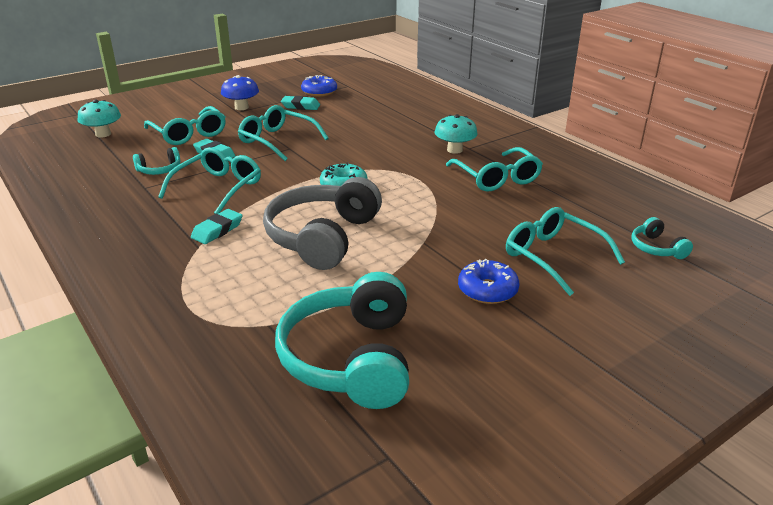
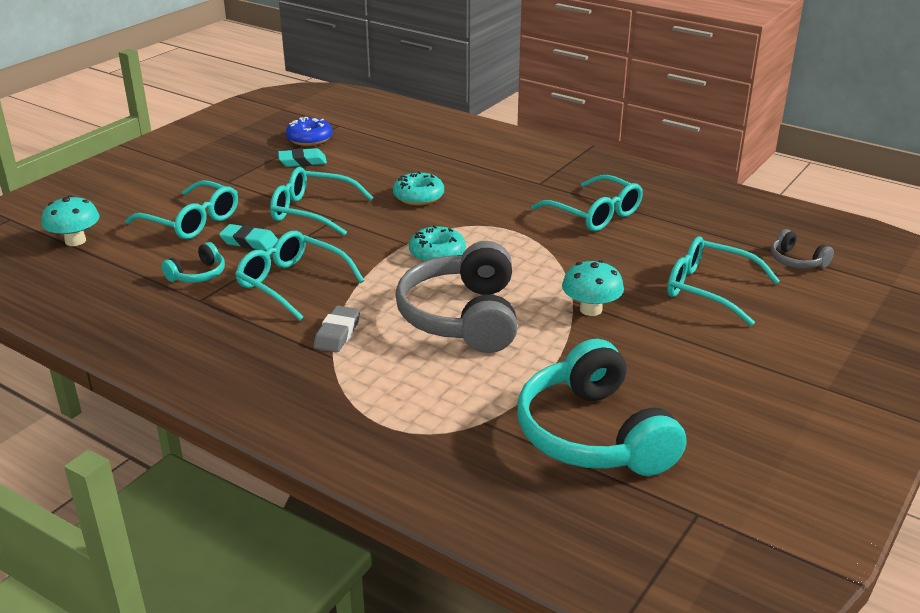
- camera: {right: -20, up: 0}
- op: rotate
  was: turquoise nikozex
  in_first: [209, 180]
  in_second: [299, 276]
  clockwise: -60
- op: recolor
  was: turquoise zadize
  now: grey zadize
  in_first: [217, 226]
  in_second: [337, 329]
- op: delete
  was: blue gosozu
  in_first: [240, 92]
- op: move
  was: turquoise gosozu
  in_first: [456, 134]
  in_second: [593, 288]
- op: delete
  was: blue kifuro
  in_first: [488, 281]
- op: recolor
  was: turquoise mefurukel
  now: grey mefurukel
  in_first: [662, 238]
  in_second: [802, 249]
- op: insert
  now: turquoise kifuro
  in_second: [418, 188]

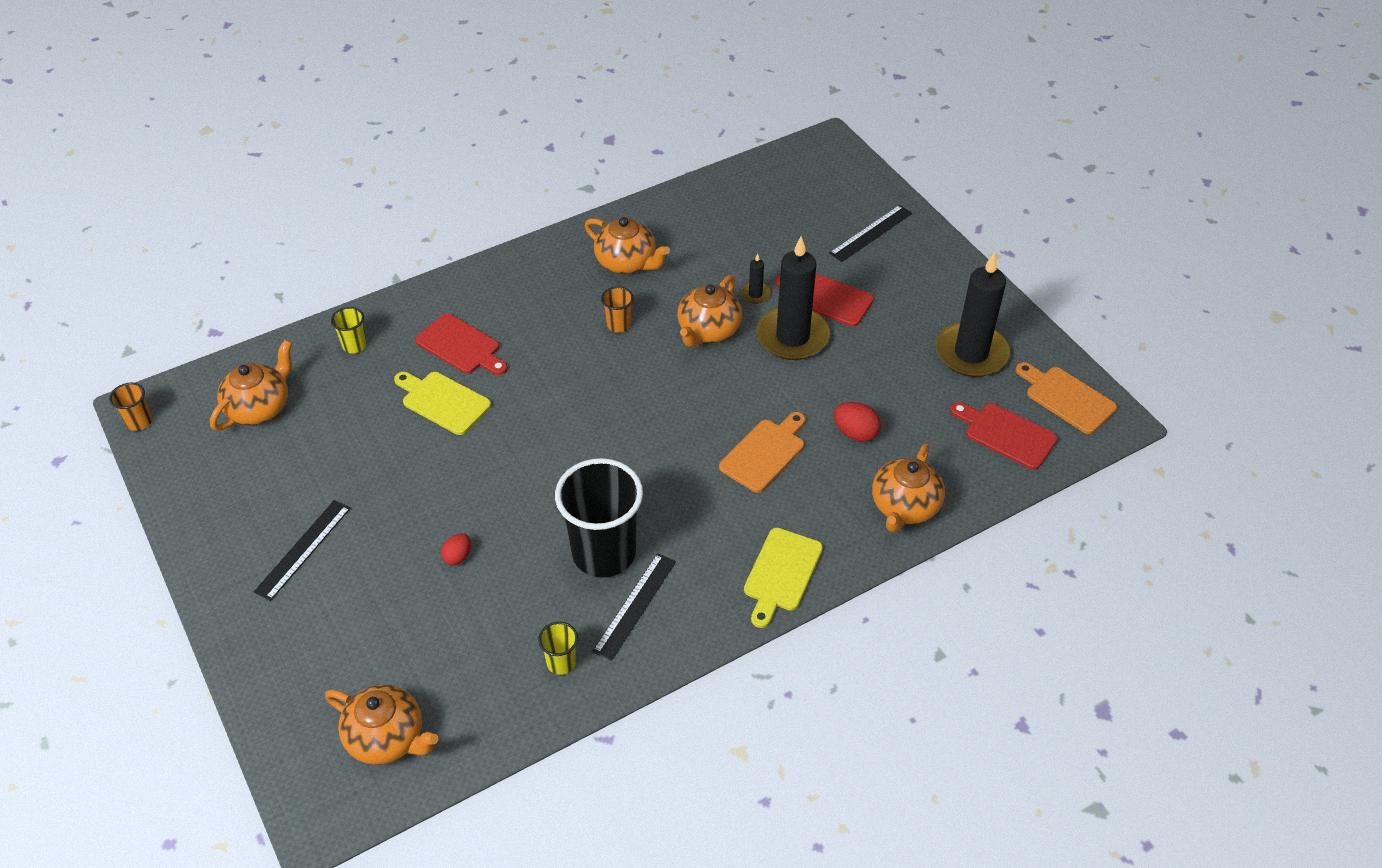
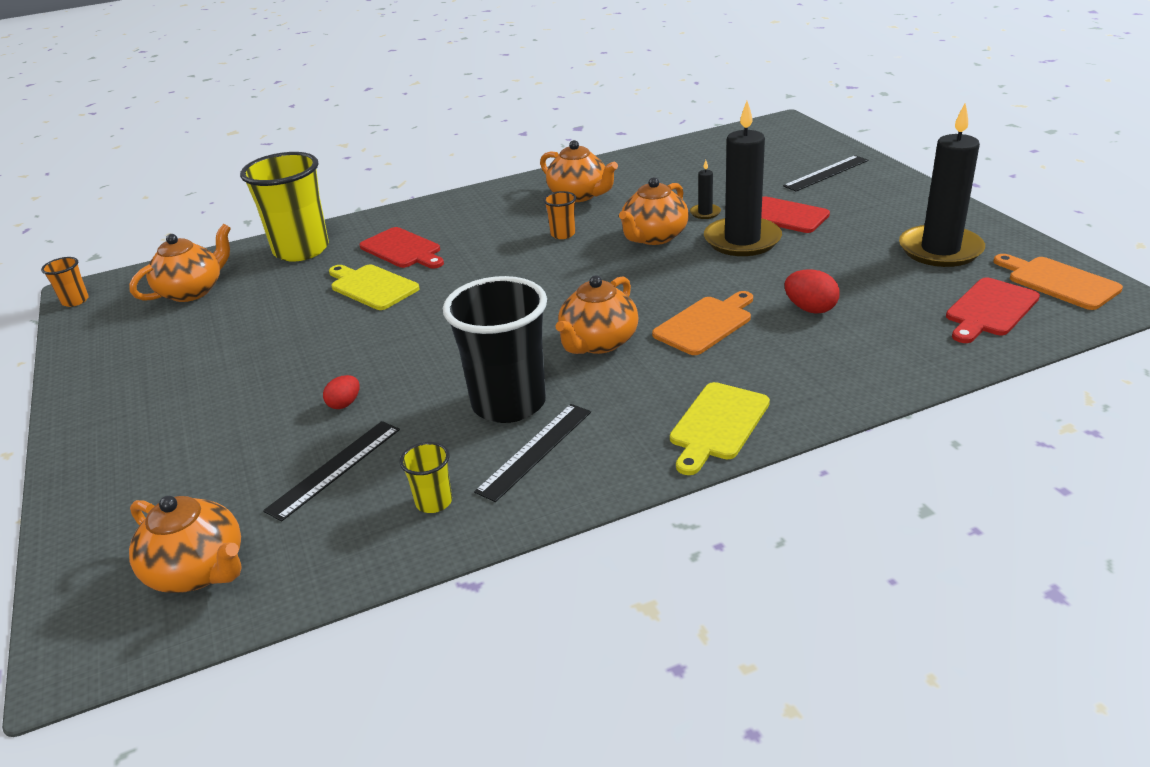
- camera: {right: 10, up: -15}
- op: move
  was: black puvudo
  in_first: [302, 550]
  in_second: [331, 471]
- op: resize
  was: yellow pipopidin
  in_first: [349, 330]
  in_second: [284, 206]
  ratio: 2.29
- op: move
  was: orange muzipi
  in_first: [908, 488]
  in_second: [597, 314]
- op: rotate
  was: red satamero
  in_first: [1004, 436]
  in_second: [993, 310]
  clockwise: -90

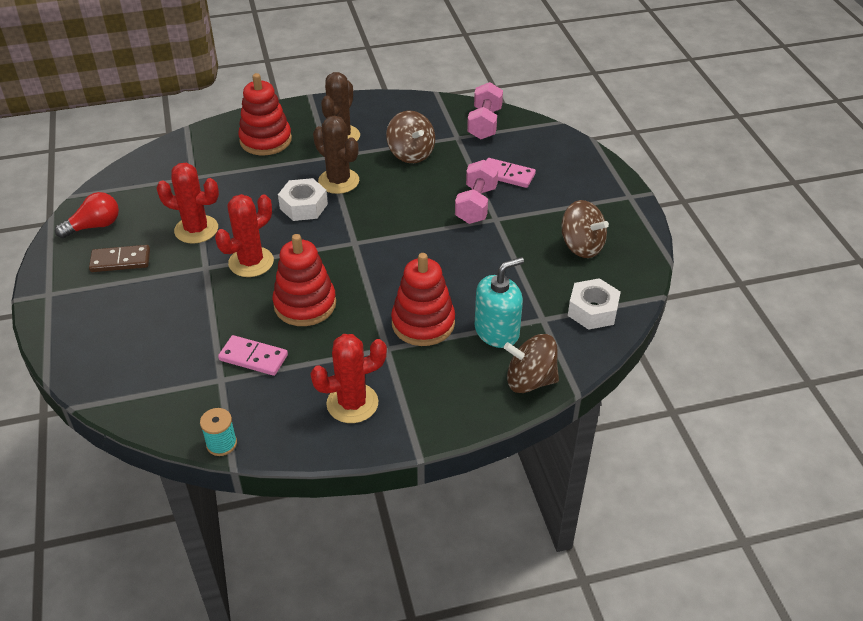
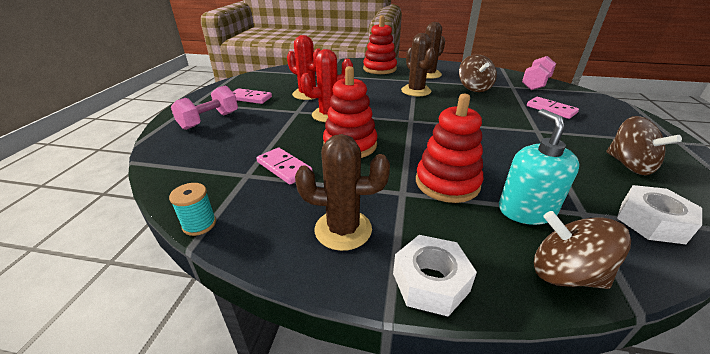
- camera: {right: 25, up: -10}
- op: delete
  was: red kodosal
  in_first: [87, 215]
- op: recolor
  was: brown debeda
  now: pink debeda
  in_first: [119, 258]
  in_second: [252, 96]
- op: move
  was: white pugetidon
  in_first: [303, 199]
  in_second: [435, 276]
- op: recolor
  was: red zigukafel
  now: brown zigukafel
  in_first: [348, 378]
  in_second: [342, 192]
- op: move
  was: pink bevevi
  in_first: [476, 192]
  in_second: [204, 108]
- op: rotate
  was: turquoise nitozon
  in_first: [499, 302]
  in_second: [539, 167]
  clockwise: -90

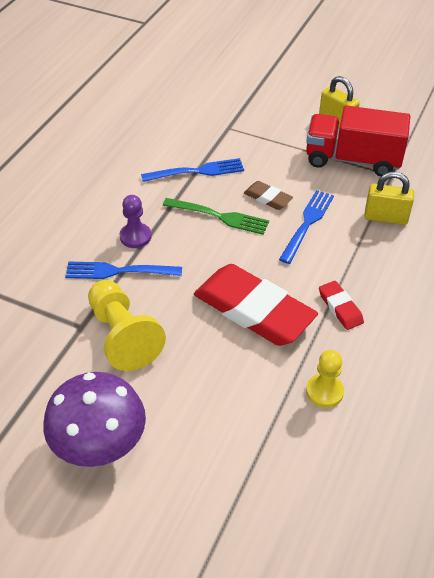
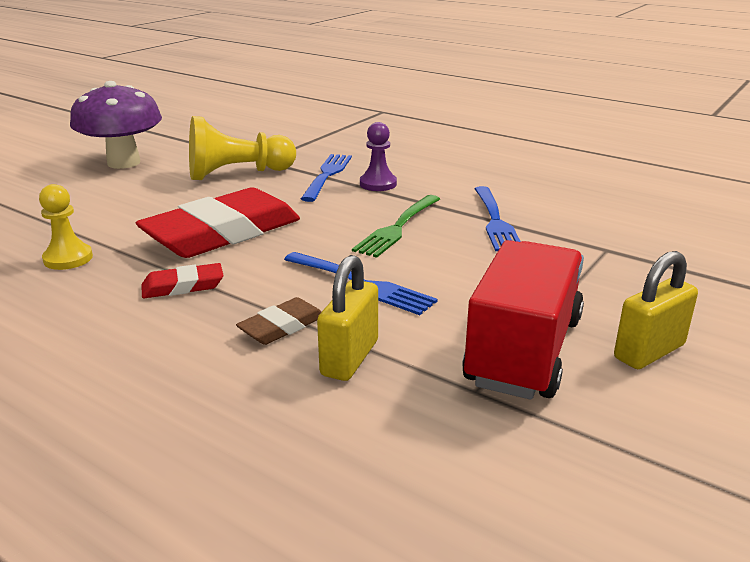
- camera: {right: 100, up: -20}
- op: move
  was: brown zadize
  in_first: [268, 195]
  in_second: [278, 321]

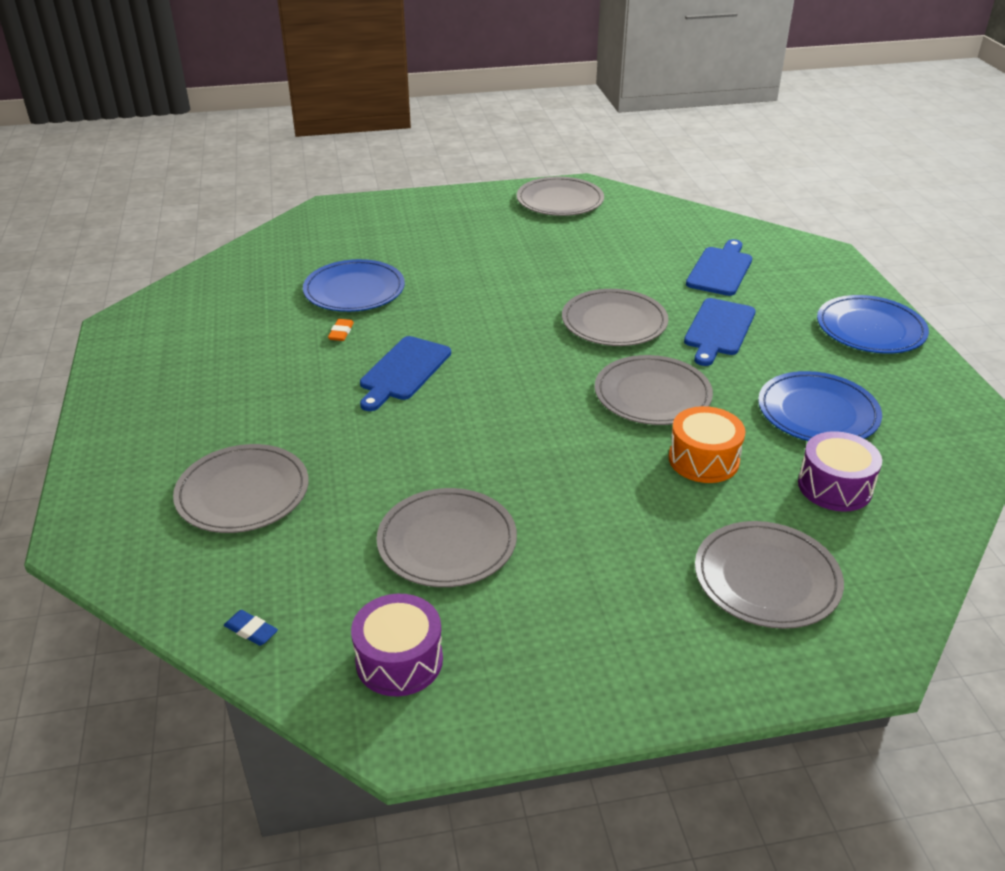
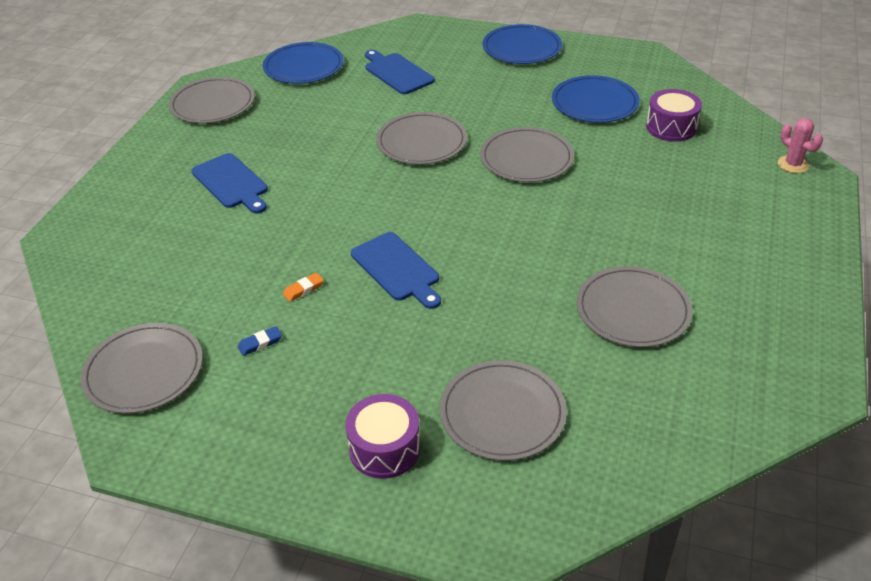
- camera: {right: -60, up: 5}
- op: move
  was: blue zadize
  in_first: [251, 628]
  in_second: [260, 341]
- op: move
  was: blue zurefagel
  in_first: [354, 285]
  in_second: [303, 63]
- op: rotate
  was: orange zadize
  in_first: [341, 330]
  in_second: [303, 287]
  clockwise: -75
- op: move
  was: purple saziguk
  in_first: [397, 645]
  in_second: [383, 436]
- op: delete
  was: orange saziguk
  in_first: [707, 444]
- op: move
  was: blue satamero
  in_first: [720, 332]
  in_second: [230, 183]
- op: move
  was: grey zurefagel
  in_first: [769, 575]
  in_second: [141, 368]
- op: insert
  now: pink zigukafel
  in_second: [800, 145]

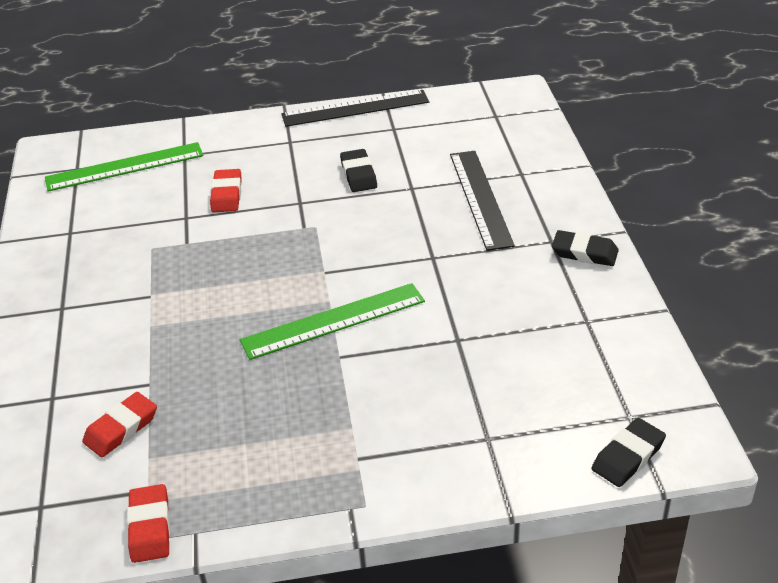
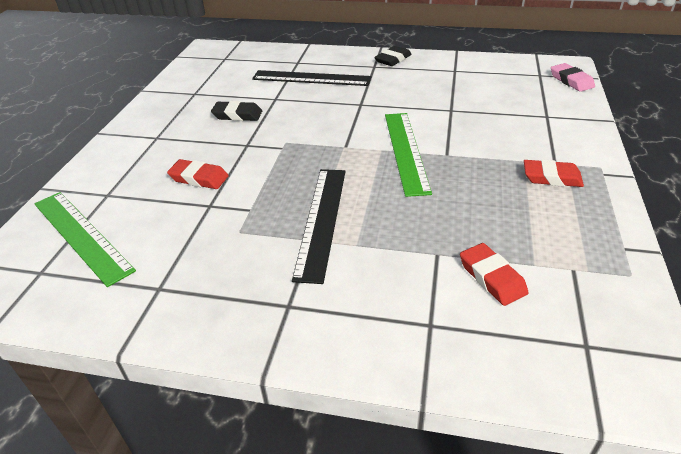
- camera: {right: -70, up: 0}
- op: rotate
  was: green puvudo
  in_first: [124, 167]
  in_second: [85, 239]
  clockwise: -45
- op: move
  was: red zadize
  in_first: [148, 523]
  in_second: [554, 173]
- op: move
  was: black puvudo
  in_first: [355, 108]
  in_second: [319, 226]
- op: recolor
  was: black zadize
  now: pink zadize
  in_first: [629, 452]
  in_second: [573, 77]

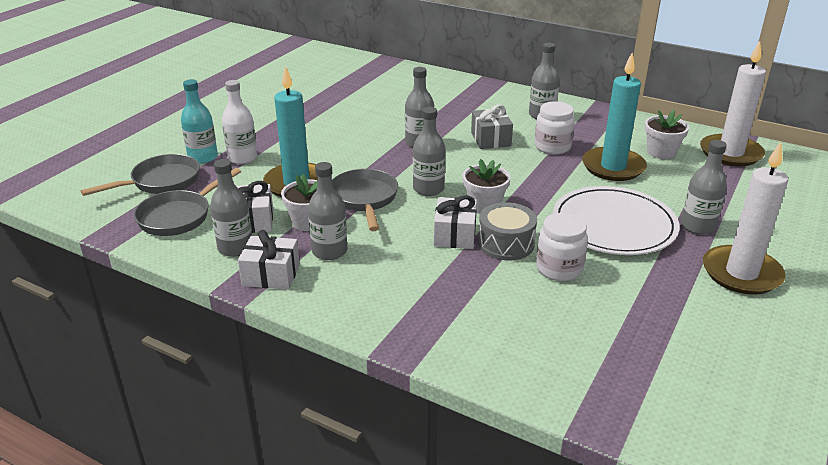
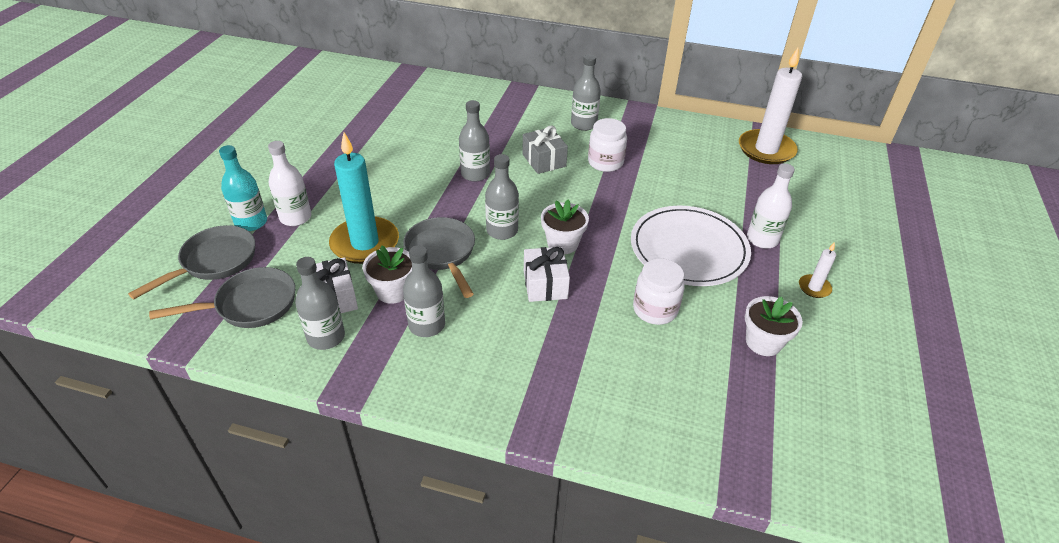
- camera: {right: -15, up: 10}
- op: rotate
  was: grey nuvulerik
  in_first: [187, 202]
  in_second: [222, 297]
  clockwise: -135
- op: delete
  was: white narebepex
  in_first: [269, 260]
- op: delete
  was: grey saziguk
  in_first: [507, 231]
- op: delete
  was: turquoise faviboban
  in_first: [614, 117]
- op: move
  was: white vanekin
  in_first: [667, 134]
  in_second: [774, 326]
- op: recolor
  was: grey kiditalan
  now: white kiditalan
  in_first: [704, 187]
  in_second: [771, 206]
- op: resize
  was: white faviboban
  in_first: [745, 218]
  in_second: [817, 270]
  ratio: 0.45

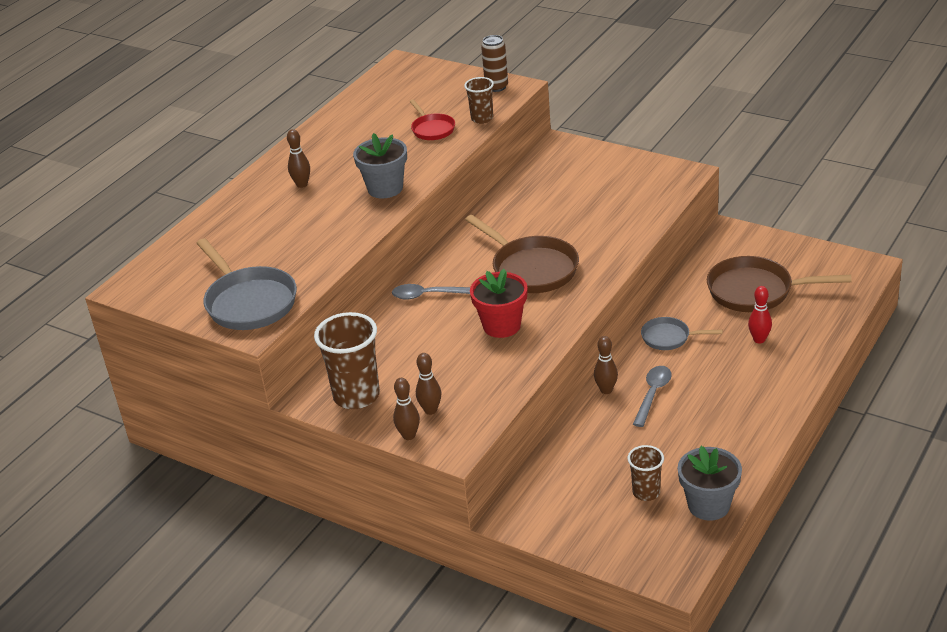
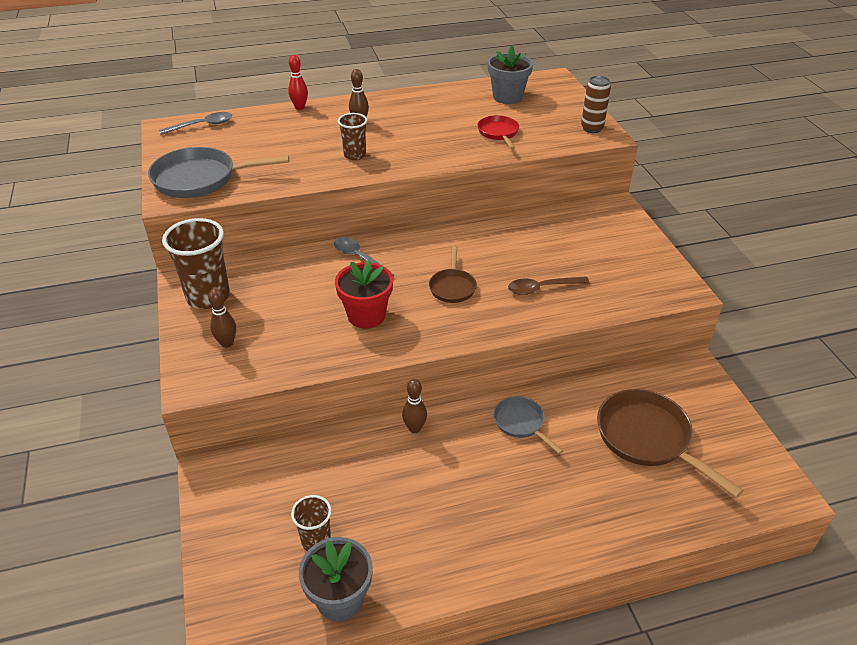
- camera: {right: 40, up: 5}
- op: rotate
  was: grey nuvulerik
  in_first: [246, 284]
  in_second: [218, 172]
  clockwise: 75
- op: move
  was: grey vanekin
  in_first: [380, 165]
  in_second: [510, 75]
- op: delete
  was: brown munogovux
  in_first: [406, 409]
- op: rotate
  was: red nuvulerik
  in_first: [432, 119]
  in_second: [498, 132]
  clockwise: 150
- op: move
  was: brown pipopidin
  in_first: [479, 100]
  in_second: [352, 136]
- op: resize
  was: brown nuvulerik
  in_first: [522, 254]
  in_second: [453, 274]
  ratio: 0.55
- op: move
  was: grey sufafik
  in_first: [652, 396]
  in_second: [195, 123]
- op: move
  was: red munogovux
  in_first: [760, 314]
  in_second: [298, 82]
- op: insert
  now: brown sufafik
  in_second: [549, 285]

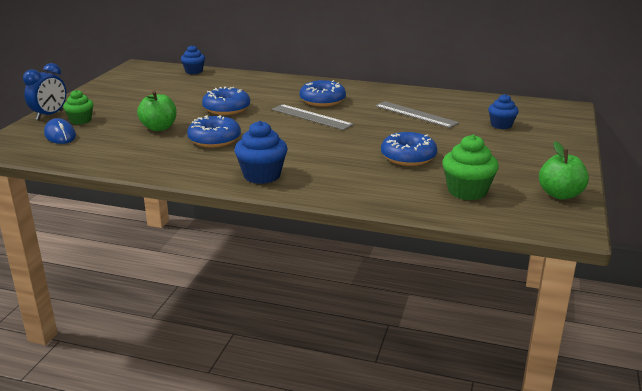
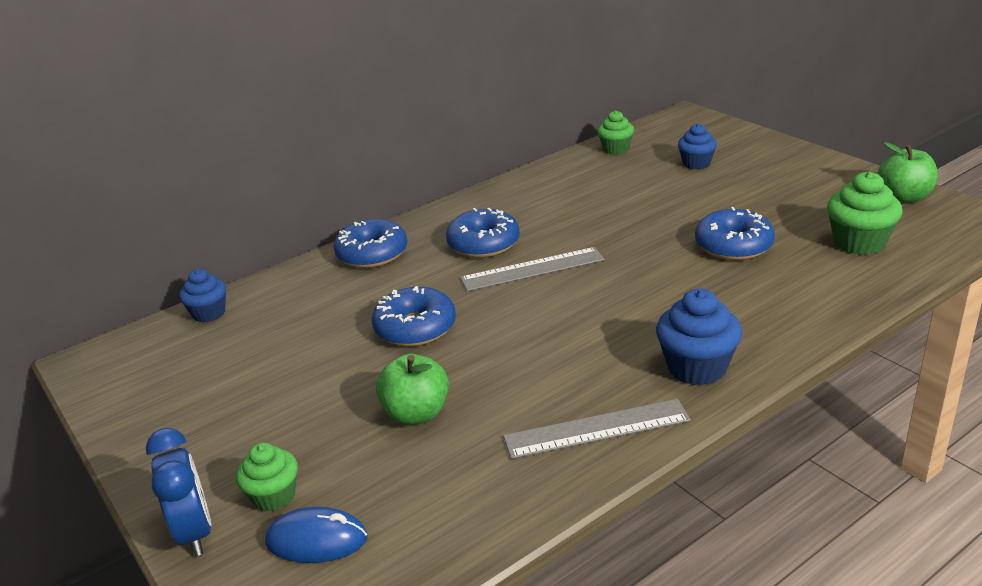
- camera: {right: -50, up: 5}
- op: move
  was: blue kifuro
  in_first: [214, 131]
  in_second: [370, 243]
- op: move
  was: grey puvudo
  in_first: [417, 114]
  in_second: [597, 429]
- op: insert
  now: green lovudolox
  in_second: [615, 133]

